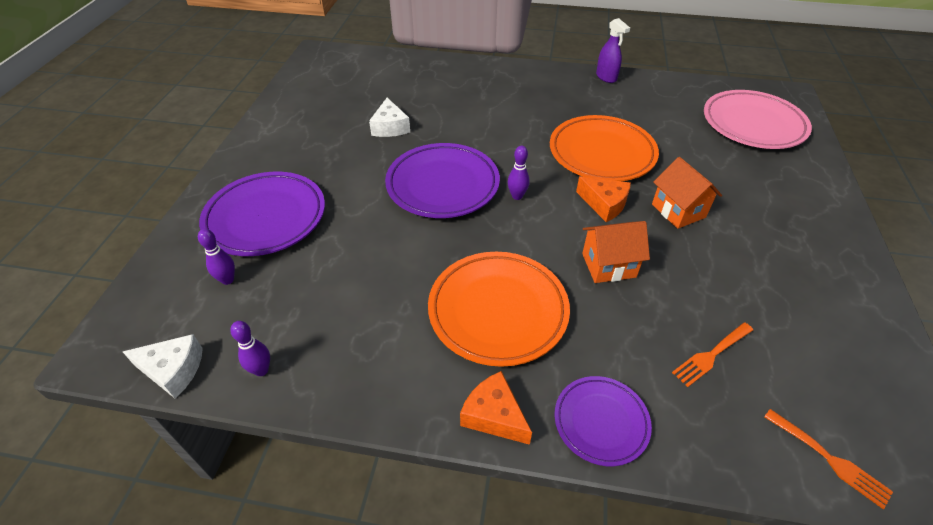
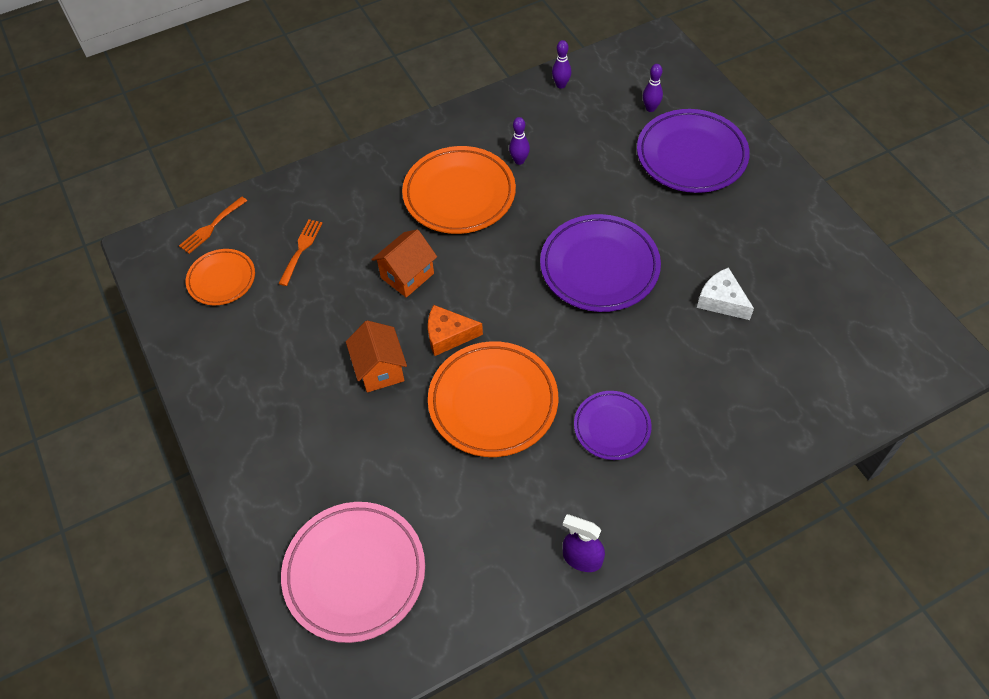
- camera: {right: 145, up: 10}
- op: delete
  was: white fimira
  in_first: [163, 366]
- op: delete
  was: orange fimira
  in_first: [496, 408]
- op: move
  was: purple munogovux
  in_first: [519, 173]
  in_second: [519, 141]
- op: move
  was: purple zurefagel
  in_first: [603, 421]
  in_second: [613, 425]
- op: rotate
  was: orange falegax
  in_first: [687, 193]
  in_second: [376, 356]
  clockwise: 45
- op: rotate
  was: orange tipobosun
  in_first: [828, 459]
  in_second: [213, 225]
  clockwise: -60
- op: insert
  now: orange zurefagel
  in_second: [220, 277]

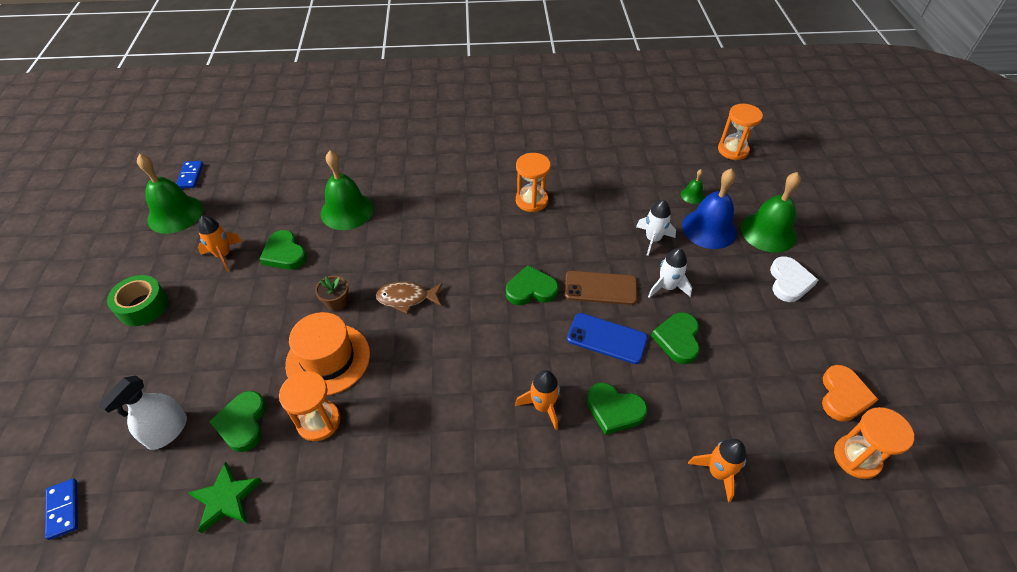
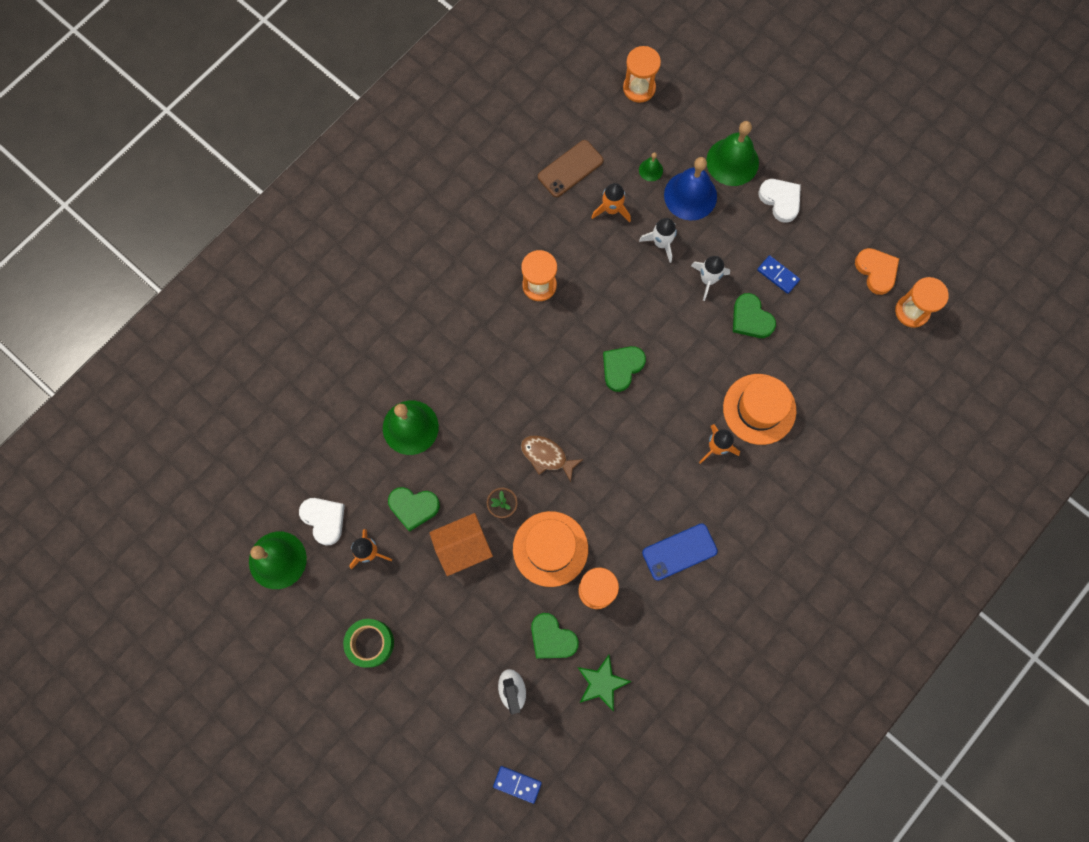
- camera: {right: -45, up: 25}
- op: move
  was: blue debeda
  in_first: [189, 175]
  in_second: [778, 274]
- op: rotate
  was: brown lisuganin
  in_first: [409, 298]
  in_second: [552, 458]
  clockwise: 75
- op: move
  was: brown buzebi
  in_first: [601, 288]
  in_second: [571, 168]
- op: move
  was: blue buzebi
  in_first: [607, 338]
  in_second: [680, 552]
- op: replace
  was: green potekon
  now: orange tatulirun
  in_first: [617, 409]
  in_second: [759, 409]
- op: move
  was: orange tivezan
  in_first: [717, 471]
  in_second: [611, 202]
- op: insert
  now: white potekon
  in_second: [322, 521]
- op: insert
  now: orange falegax
  in_second: [461, 544]

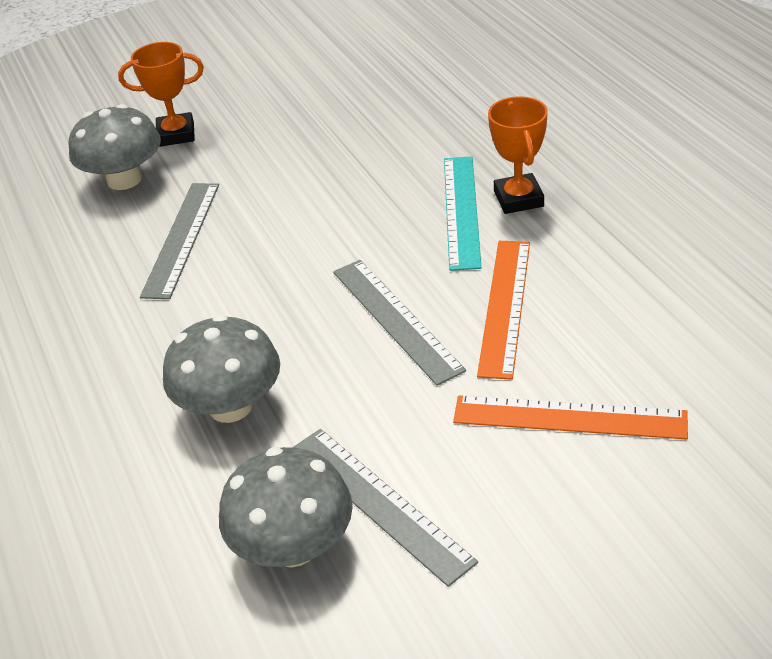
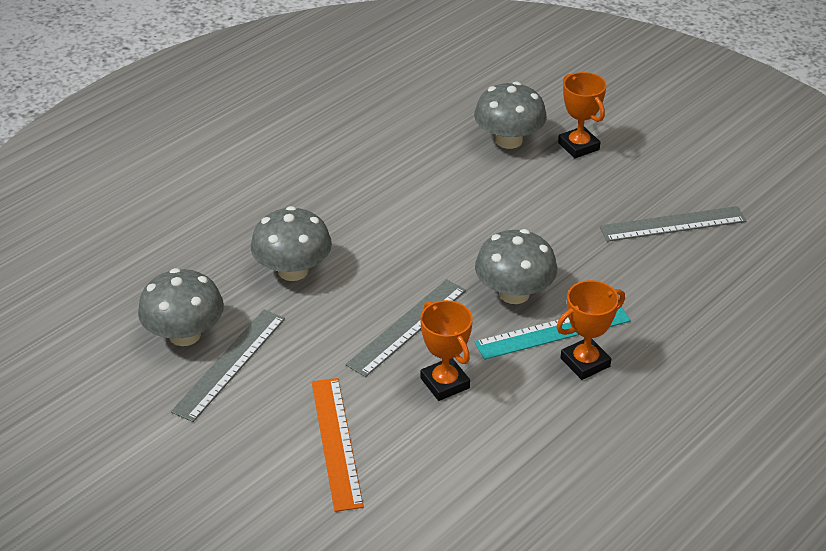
- camera: {right: 65, up: 0}
- op: move
  was: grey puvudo
  in_first: [179, 241]
  in_second: [673, 224]
- op: replace
  was: orange puvudo
  now: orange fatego
  in_first: [503, 310]
  in_second: [446, 350]
- op: insert
  now: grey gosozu
  in_second: [516, 266]

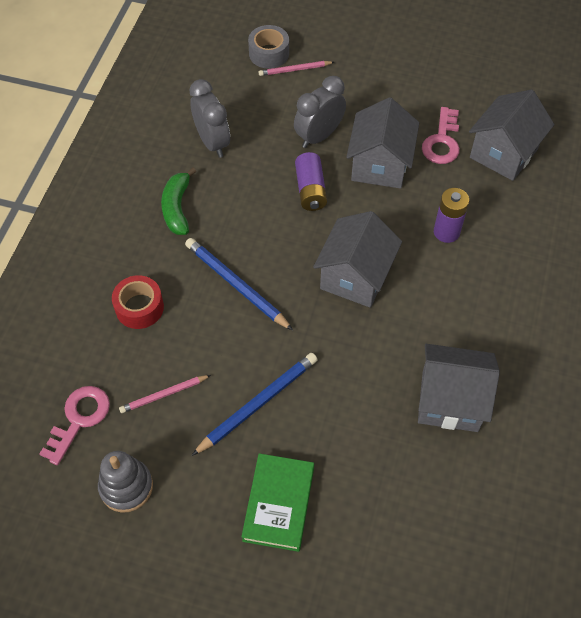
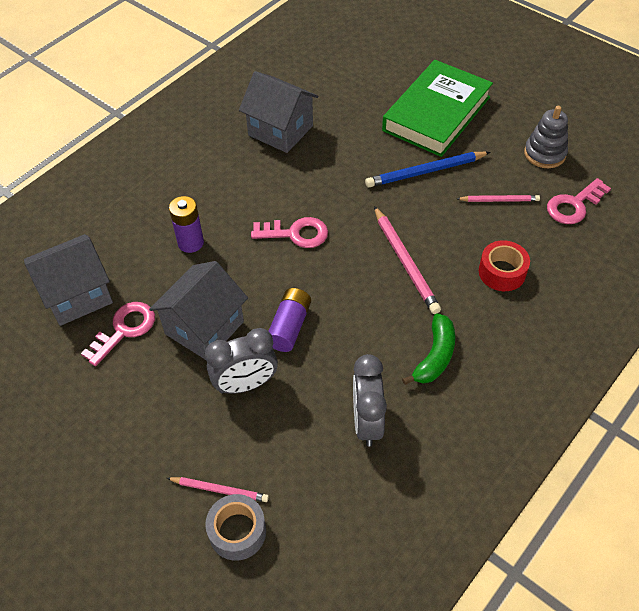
- camera: {right: -155, up: -5}
- op: recolor
  was: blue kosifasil
  now: pink kosifasil
  in_first: [239, 284]
  in_second: [407, 260]
- op: resize
  was: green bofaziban
  in_first: [277, 502]
  in_second: [437, 108]
  ratio: 1.59
- op: replace
  was: grey falegax
  now: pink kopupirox
  in_first: [357, 259]
  in_second: [289, 232]

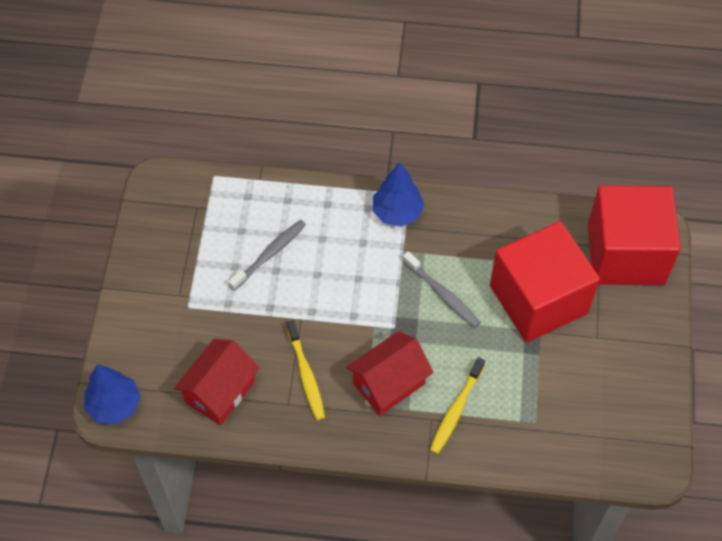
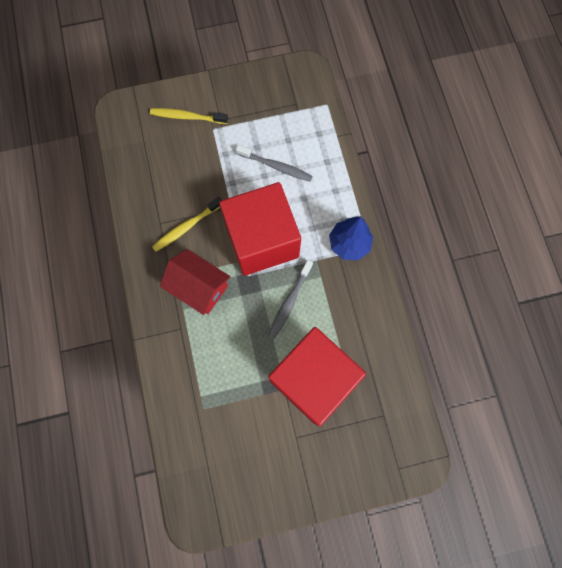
- camera: {right: 70, up: 15}
- op: delete
  was: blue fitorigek
  in_first: [112, 395]
- op: delete
  was: red falegax
  in_first: [217, 382]
- op: move
  was: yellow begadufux
  in_first: [457, 405]
  in_second: [189, 116]
- op: move
  was: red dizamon
  in_first: [634, 235]
  in_second: [260, 229]

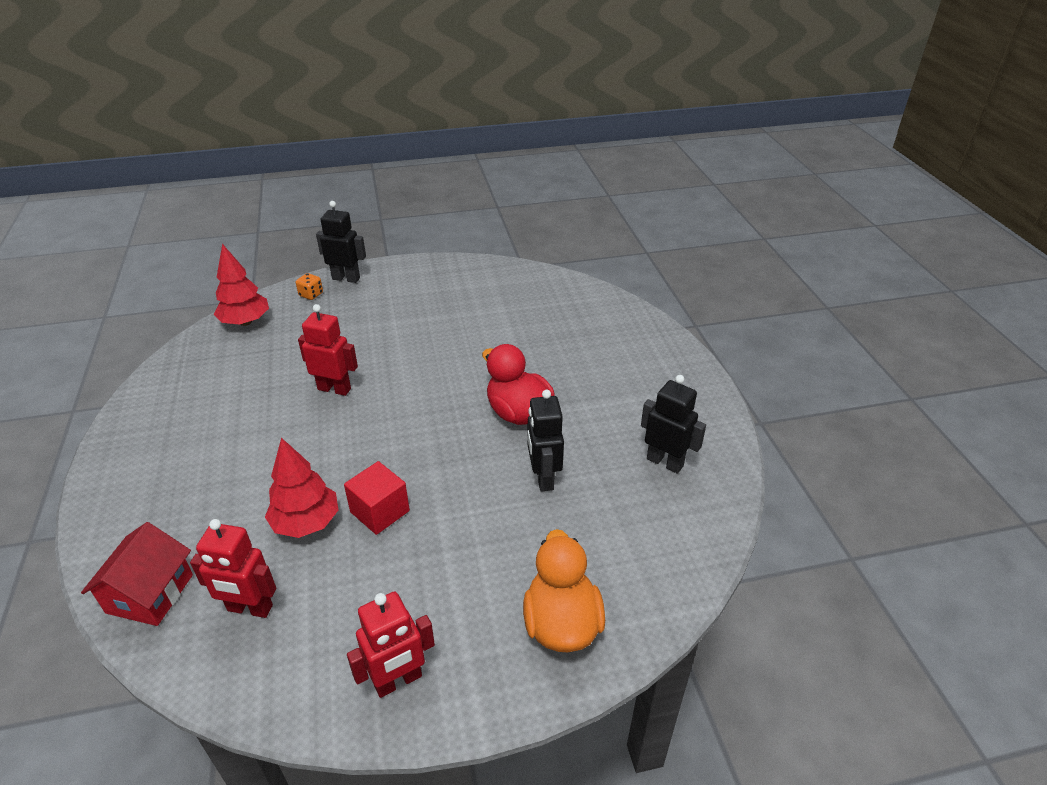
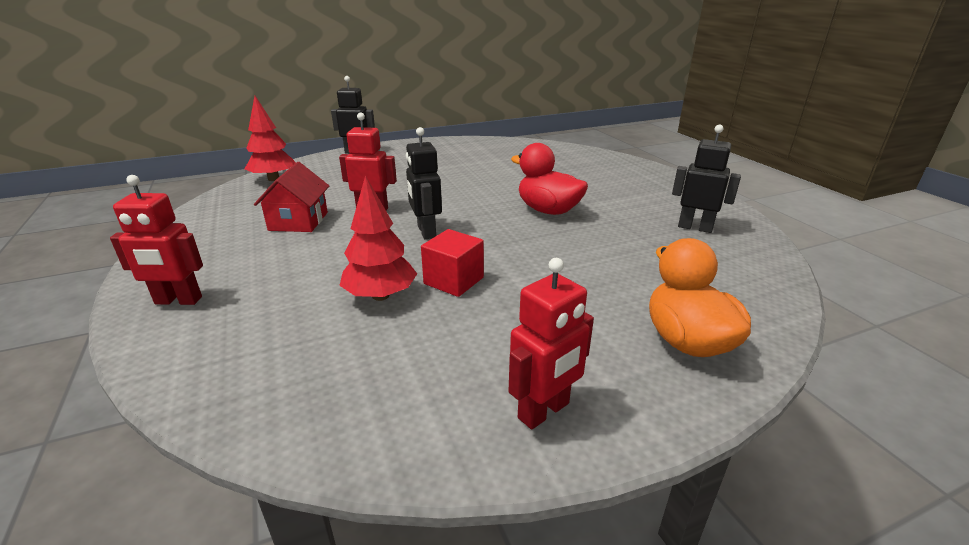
- camera: {right: -10, up: -10}
- op: move
  was: red falegax
  in_first: [137, 574]
  in_second: [291, 197]
- op: move
  was: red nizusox
  in_first: [233, 568]
  in_second: [156, 240]
- op: delete
  was: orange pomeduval
  in_first: [309, 286]
- op: move
  was: black nizusox
  in_first: [546, 441]
  in_second: [424, 183]

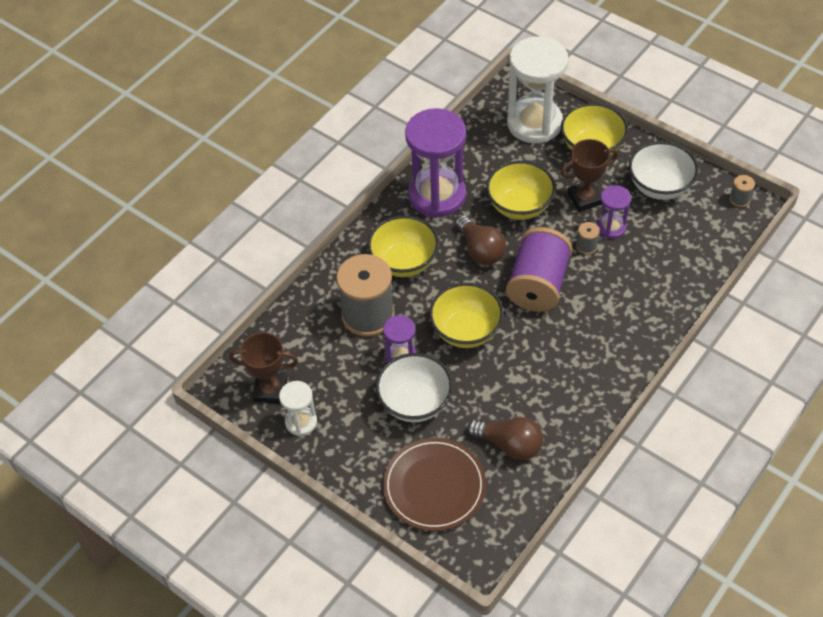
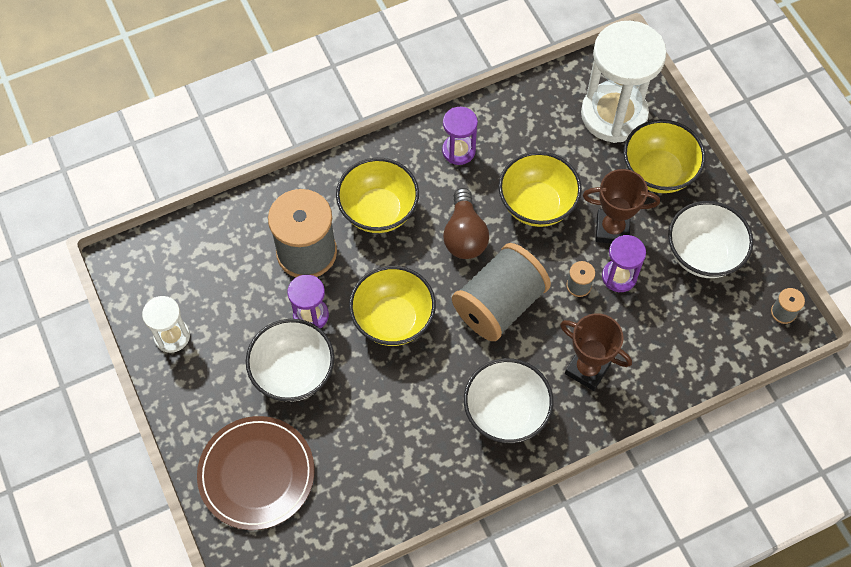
- camera: {right: 25, up: 10}
- op: move
  was: brown fatego
  in_first: [263, 368]
  in_second: [596, 352]
- op: resize
  was: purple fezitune
  in_first: [435, 163]
  in_second: [460, 136]
  ratio: 0.5
- op: delete
  was: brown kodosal
  in_first: [505, 439]
- op: recolor
  was: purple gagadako
  now: grey gagadako
  in_first: [539, 269]
  in_second: [501, 292]
- op: insert
  now: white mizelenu
  in_second: [509, 400]

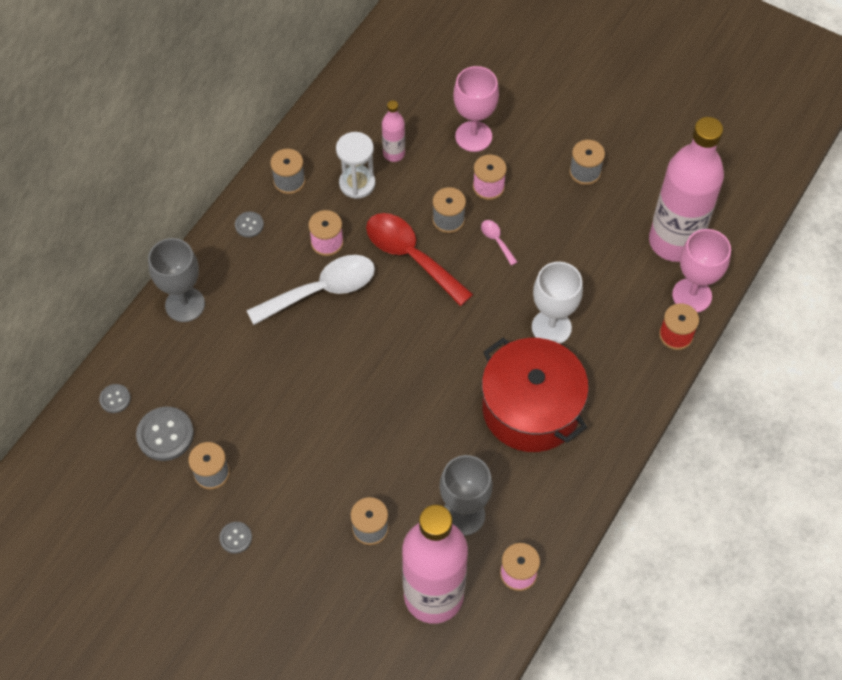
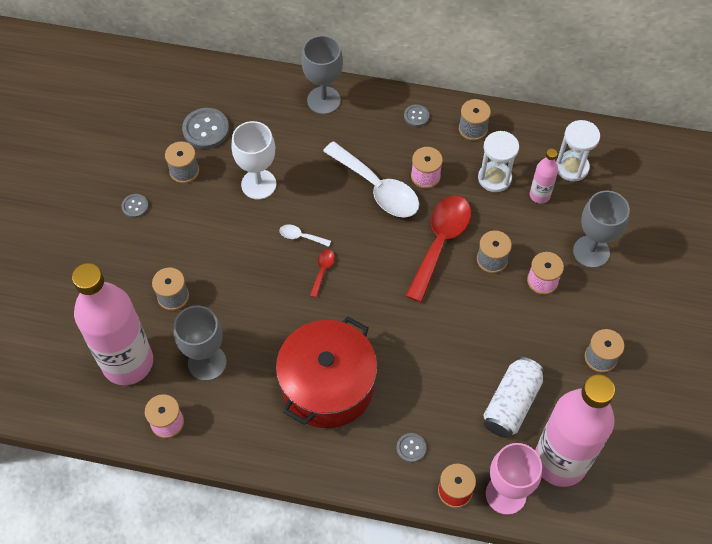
- camera: {right: 70, up: 0}
- op: move
  was: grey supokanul
  in_first: [115, 398]
  in_second: [411, 448]
- op: recolor
  was: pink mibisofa
  now: grey mibisofa
  in_first: [476, 109]
  in_second: [601, 229]
- op: delete
  was: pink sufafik
  in_first: [499, 243]
- op: move
  was: white mibisofa
  in_first: [557, 303]
  in_second: [253, 160]
- op: insert
  now: white sufafik
  in_second: [305, 235]
- op: insert
  now: red sufafik
  in_second: [322, 274]
- op: insert
  now: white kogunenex
  in_second: [514, 397]
- op: insert
  now: white fezitune
  in_second: [578, 150]

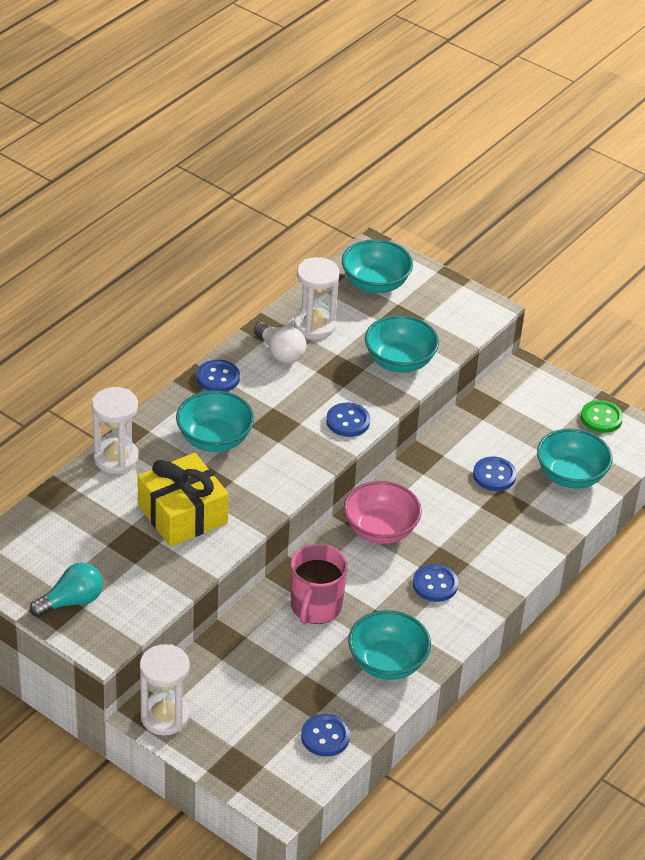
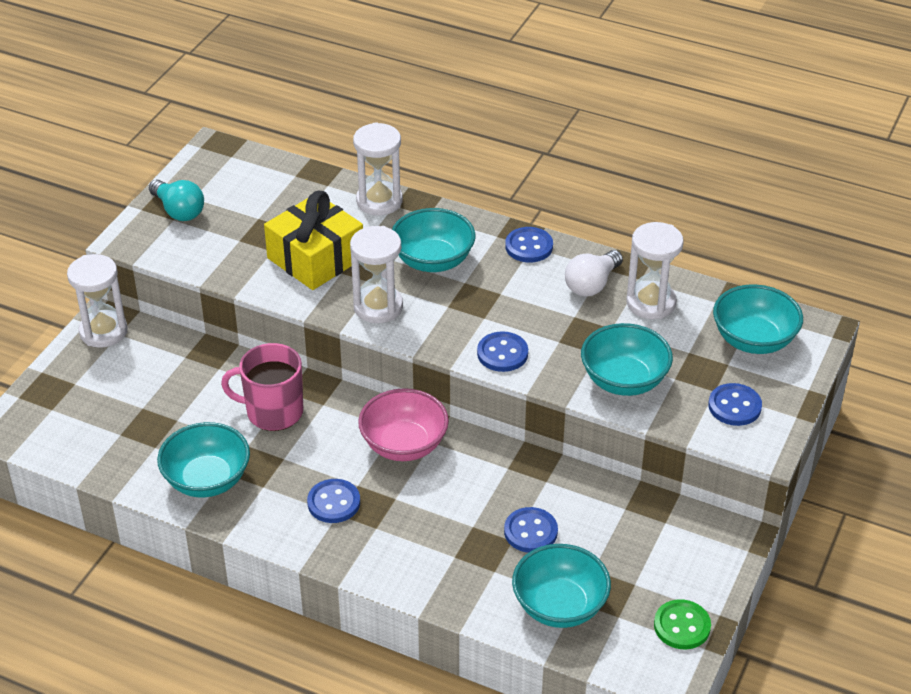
- camera: {right: 80, up: 0}
- op: move
  was: blue supokanul
  in_first: [325, 735]
  in_second: [735, 404]
- op: insert
  now: white fezitune
  in_second: [376, 274]

